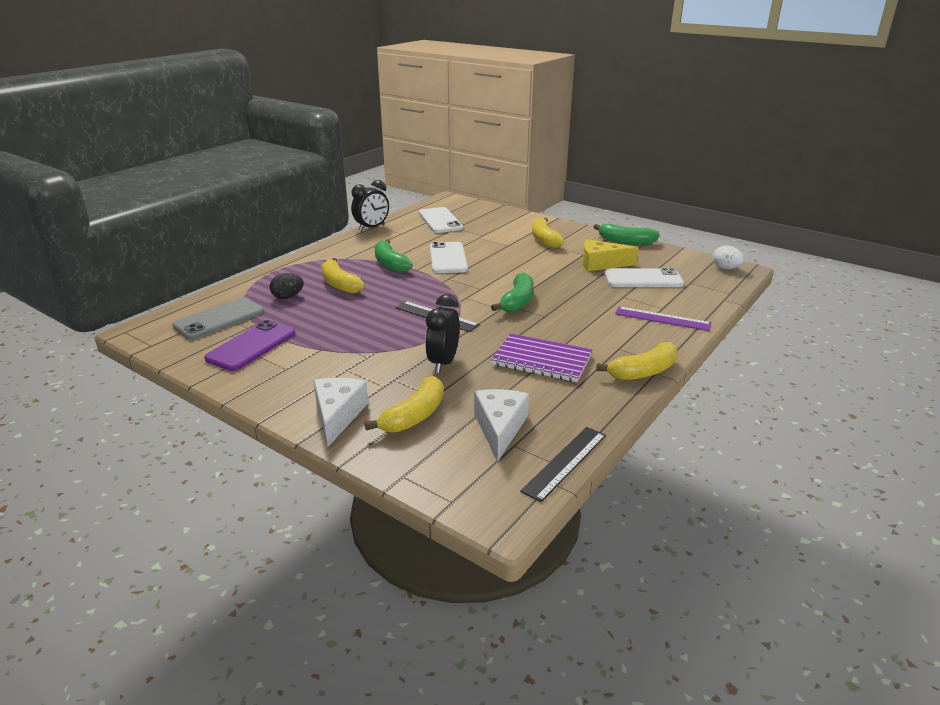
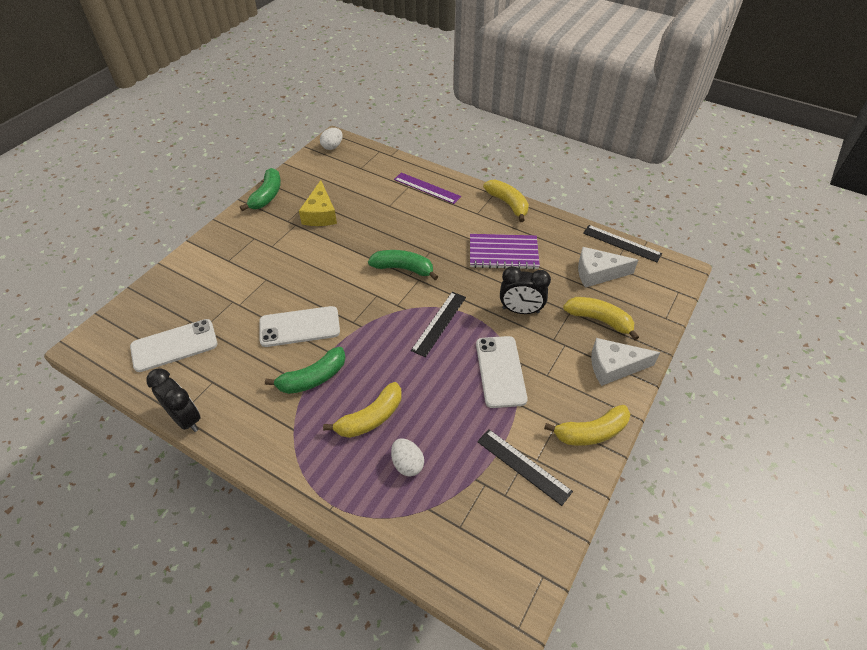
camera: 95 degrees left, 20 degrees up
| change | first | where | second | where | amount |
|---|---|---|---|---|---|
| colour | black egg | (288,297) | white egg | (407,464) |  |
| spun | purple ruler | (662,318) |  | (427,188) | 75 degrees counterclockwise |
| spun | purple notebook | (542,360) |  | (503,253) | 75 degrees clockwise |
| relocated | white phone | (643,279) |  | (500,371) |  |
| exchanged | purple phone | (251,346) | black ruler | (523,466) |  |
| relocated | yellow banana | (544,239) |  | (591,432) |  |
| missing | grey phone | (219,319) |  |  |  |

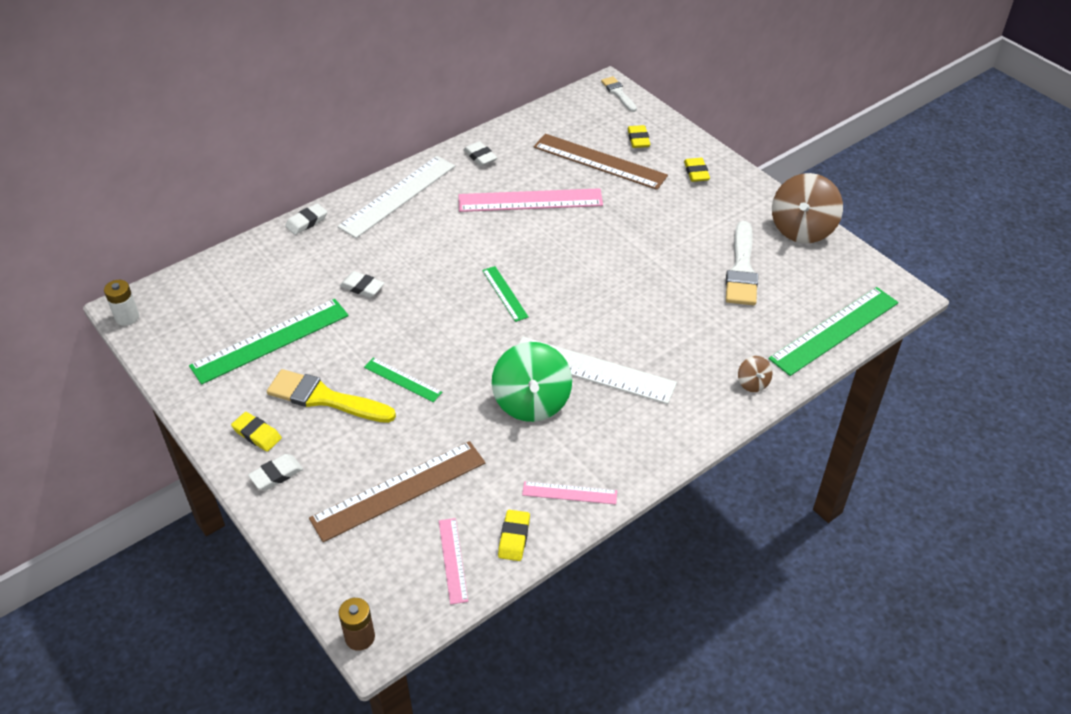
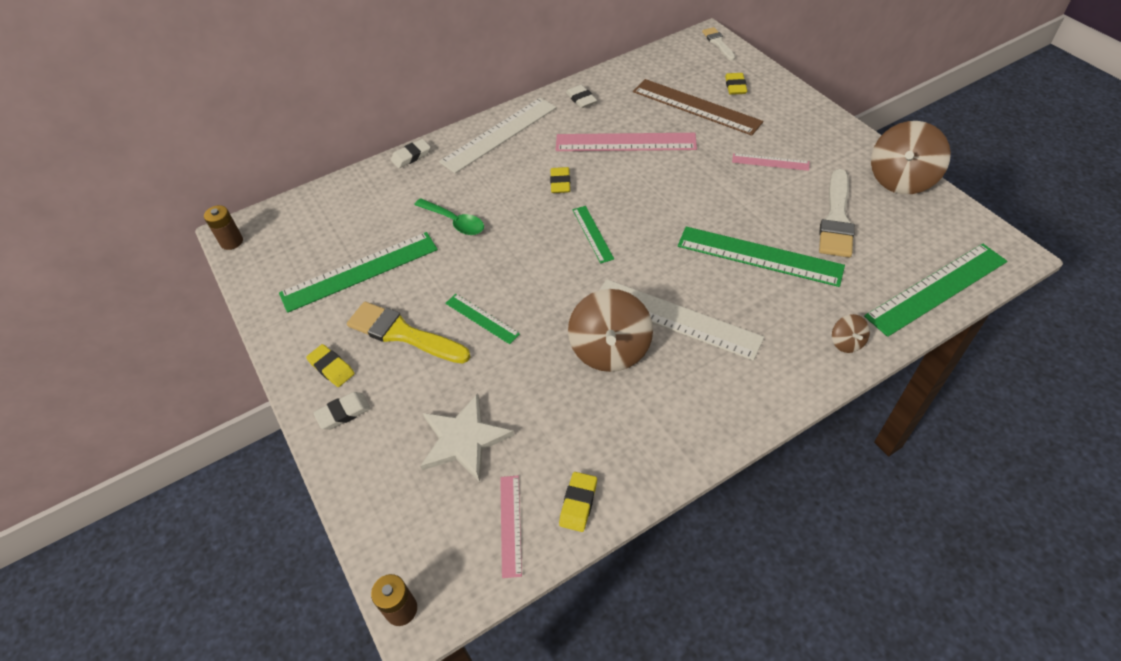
camera: 10 degrees right, 5 degrees up
| change | first | where | second | where | amount |
|---|---|---|---|---|---|
| colour | white battery | (127,317) | brown battery | (232,242) |  |
| exchanged | white eraser | (362,287) | green spoon | (454,222) |  |
| exchanged | brown ruler | (399,490) | white star | (463,439) |  |
| relocated | yellow eraser | (696,172) |  | (560,183) |  |
| colour | green spinning top | (532,402) | brown spinning top | (610,350) |  |
| appeared |  |  | green ruler | (759,256) |  |
| relocated | pink ruler | (569,493) |  | (770,162) |  |

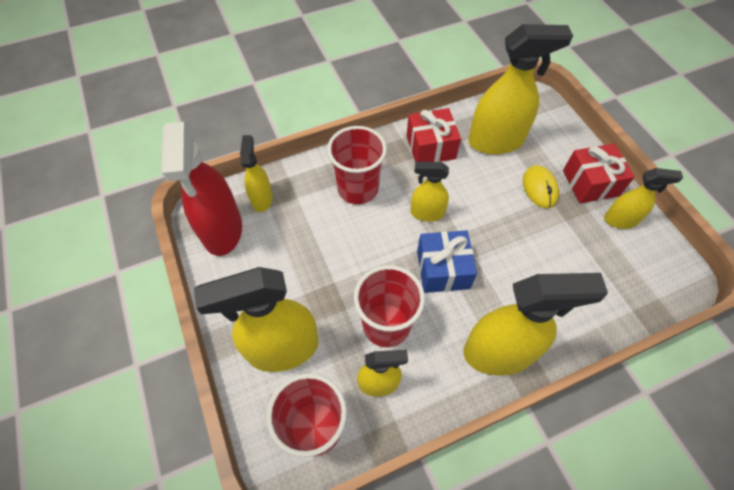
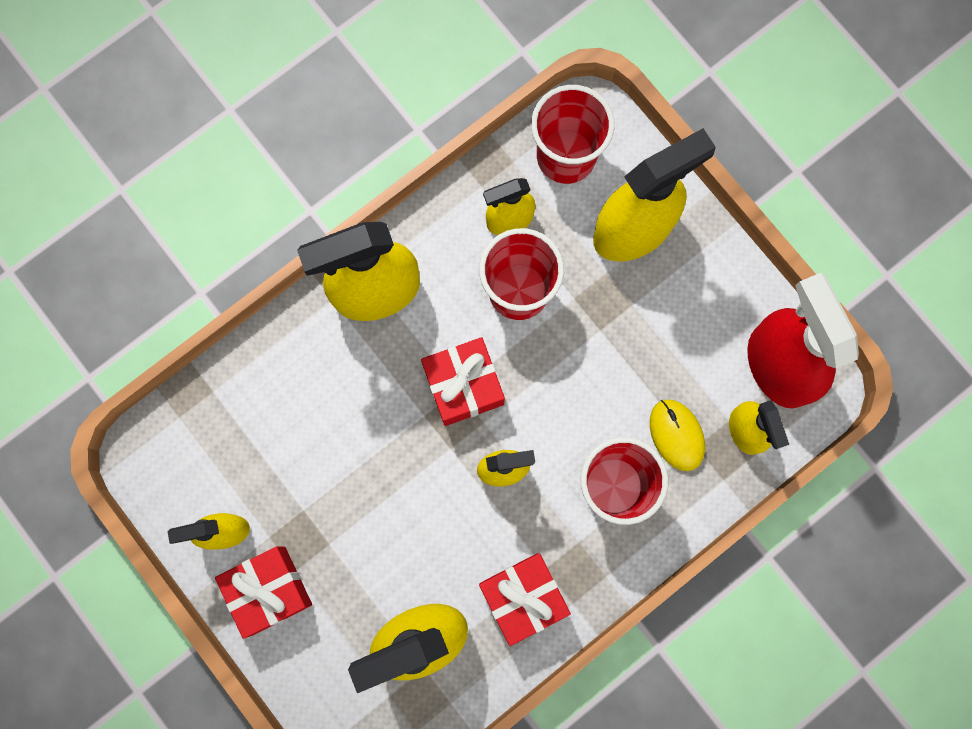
camera: 165 degrees right, 20 degrees up
| change | first | where | second | where | amount |
|---|---|---|---|---|---|
| colour | blue gift | (443,269) | red gift | (463,385) |  |
| relocated | yellow mouse | (539,188) |  | (676,435) |  |

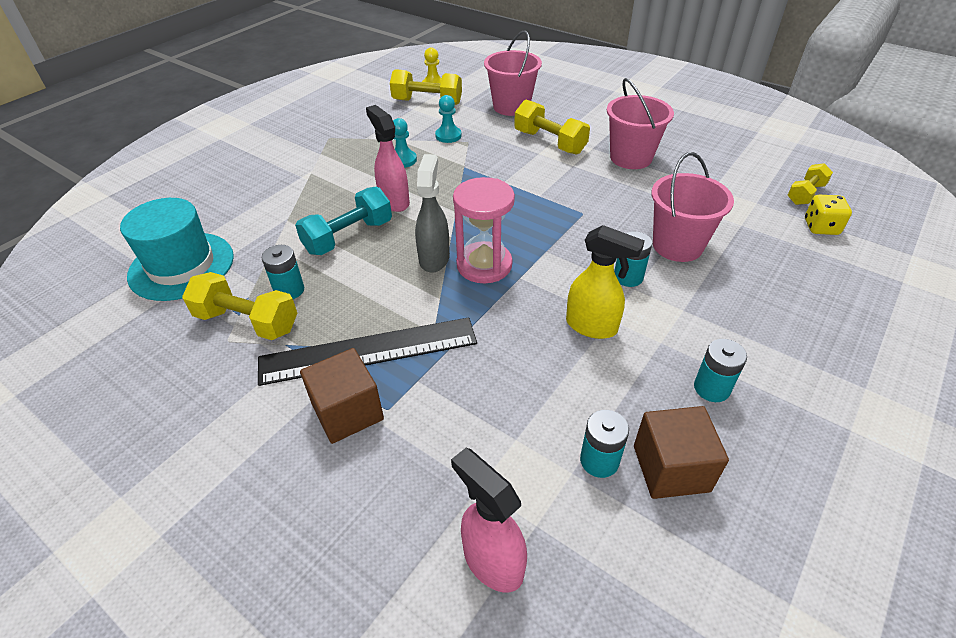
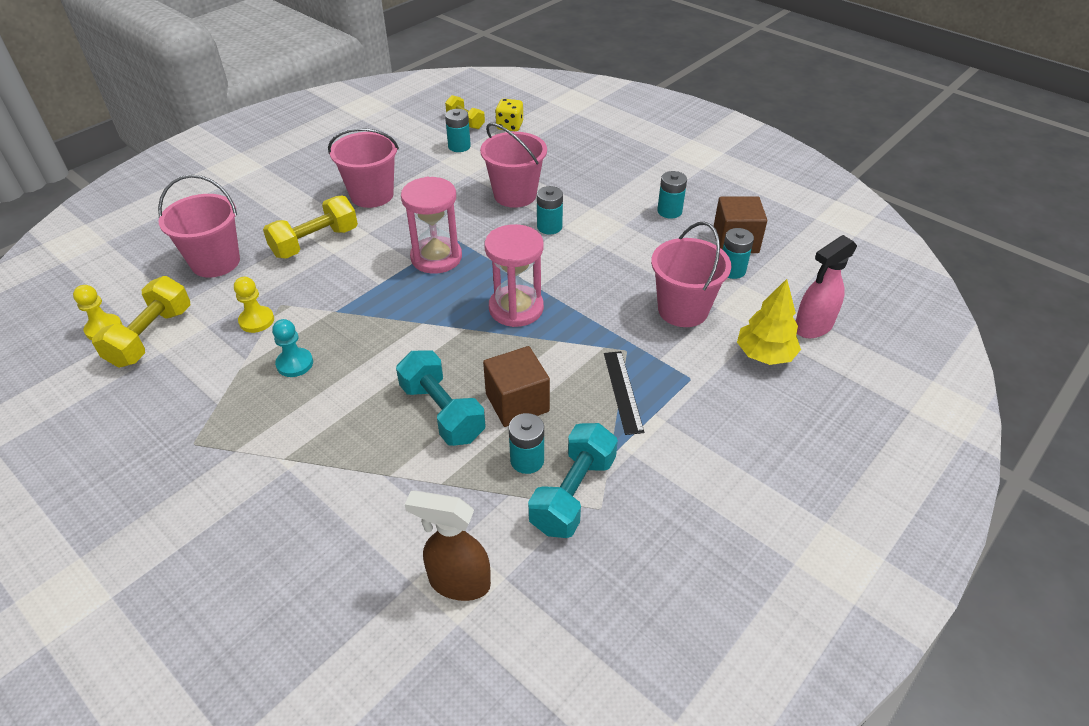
camera: 85 degrees left, 0 degrees up
| change | first | where | second | where | amount |
|---|---|---|---|---|---|
| colour | turquoise pawn | (448,136) | yellow pawn | (256,320) |  |
| appeared |  |  | pink hourglass | (436,257) |  |
| exchanged | turquoise hat | (181,266) | brown spray bottle | (458,582) |  |
| appeared |  |  | turquoise battery | (459,146) |  |
| relocated | brown cube | (347,412) |  | (517,402) |  |
| colour | yellow dumbbell | (247,322) | turquoise dumbbell | (573,493) |  |
| size | black ruler | (368,350) |  | (622,391) | x0.54 |
| appeared |  |  | pink bucket | (683,310) |  |
| appeared |  |  | yellow tree | (764,355) |  |
| missing | pink spray bottle | (394,201) |  |  |  |
| missing | grey spray bottle | (434,258) |  |  |  |
| missing | yellow spray bottle | (592,326) |  |  |  |

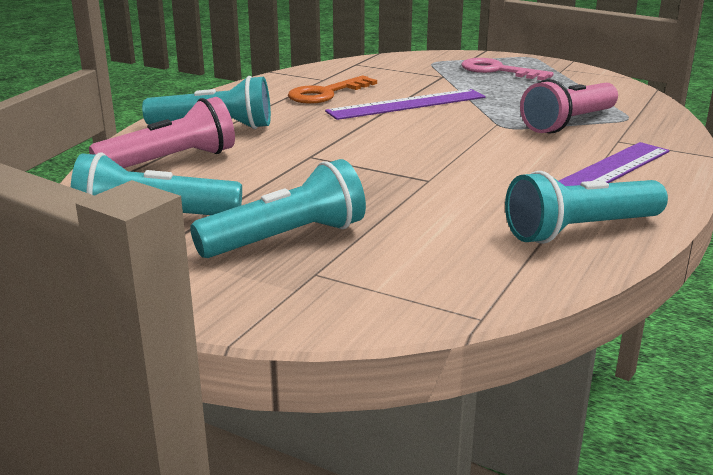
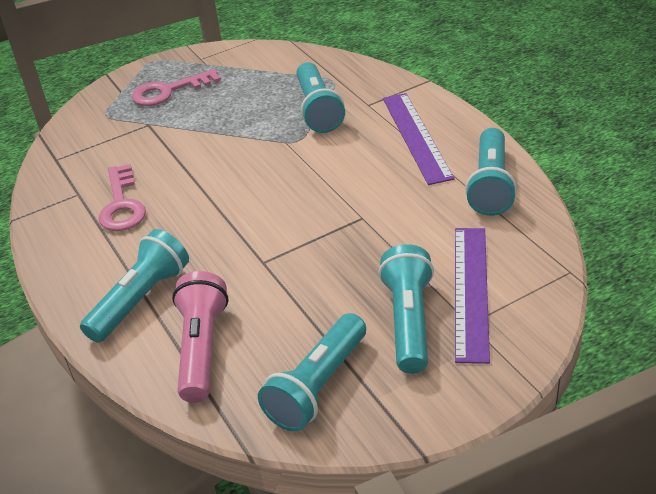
camera: 55 degrees left, 15 degrees up
| change | first | where | second | where | amount |
|---|---|---|---|---|---|
| colour | orange key | (326,94) | pink key | (122,205) |  |
| colour | pink flashlight | (569,123) | turquoise flashlight | (318,110) |  |
| relocated | purple ruler | (407,104) |  | (471,291) |  |

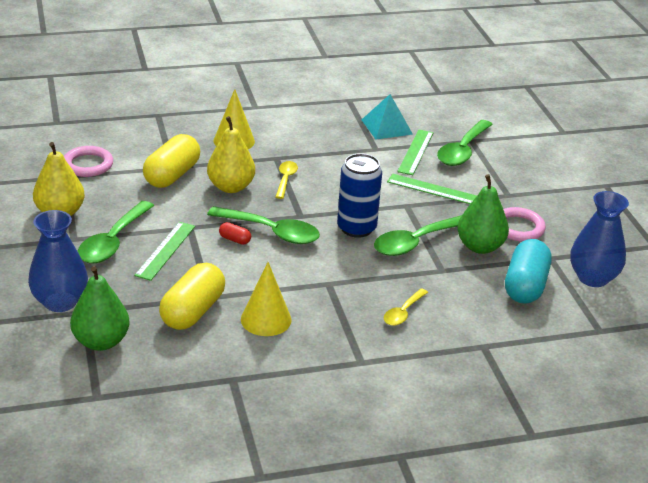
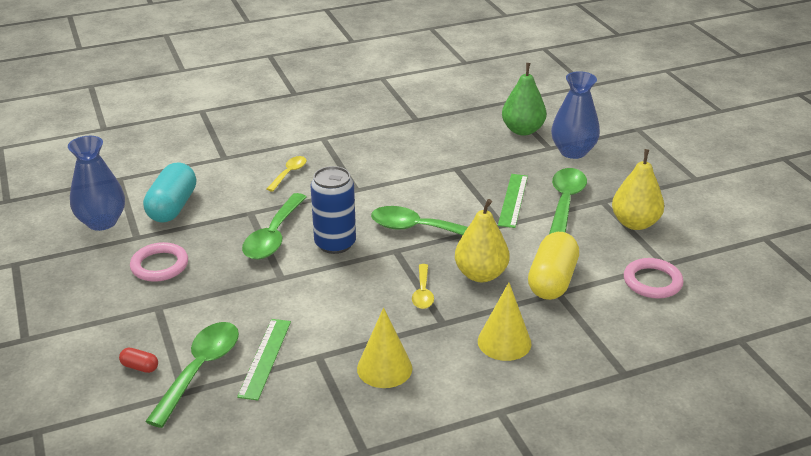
camera: 175 degrees right, 0 degrees up
| change | first | where | second | where | amount |
|---|---|---|---|---|---|
| relocated | red capsule | (235,240) |  | (140,367) |  |
| spun | green spoon | (415,242) |  | (273,236) | 150 degrees clockwise |
| relocated | yellow cone | (266,319) |  | (384,368) |  |
| missing | yellow capsule | (193,311) |  |  |  |
| missing | turquoise pyramid | (387,127) |  |  |  |
| missing | green ruler | (432,189) |  |  |  |
| missing | green pear | (480,247) |  |  |  |

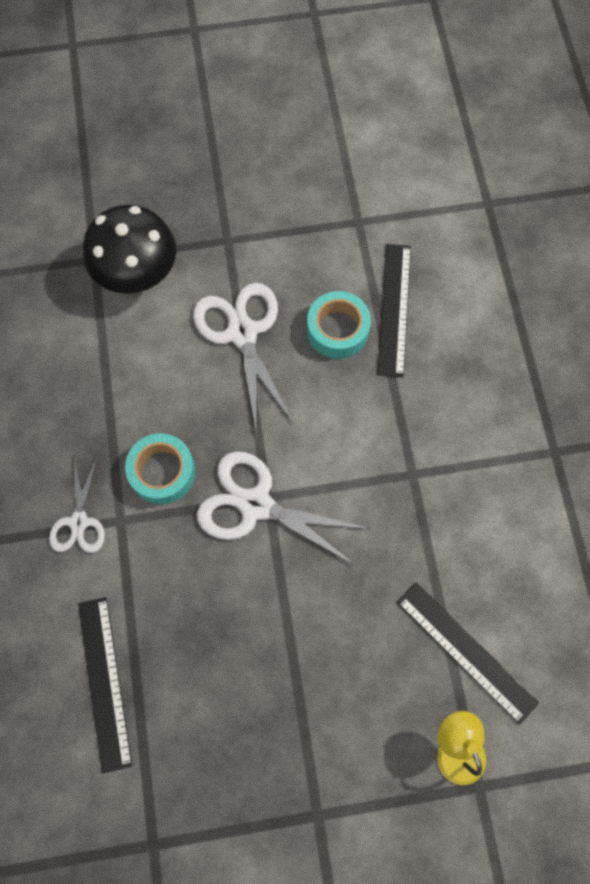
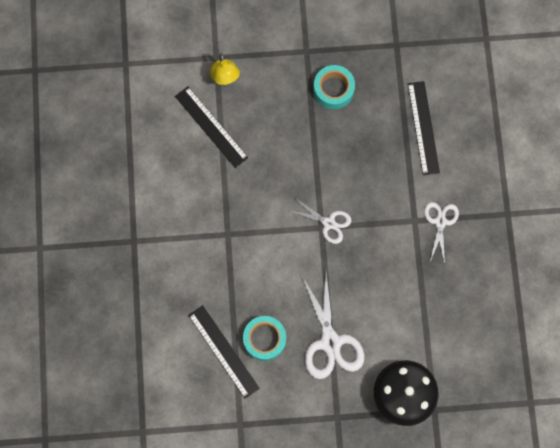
camera: 175 degrees left, 5 degrees up
| change | first | where | second | where | amount |
|---|---|---|---|---|---|
| spun | black ruler | (394,309) |  | (223,351) | 45 degrees counterclockwise |
| size | white scissors | (256,505) |  | (329,223) | x0.60 |
| relocated | turquoise tape | (162,472) |  | (333,89) |  |

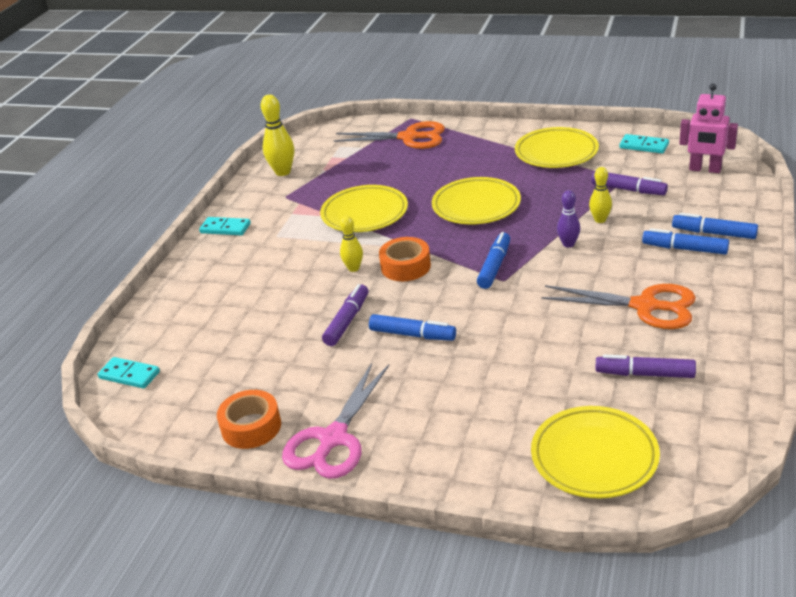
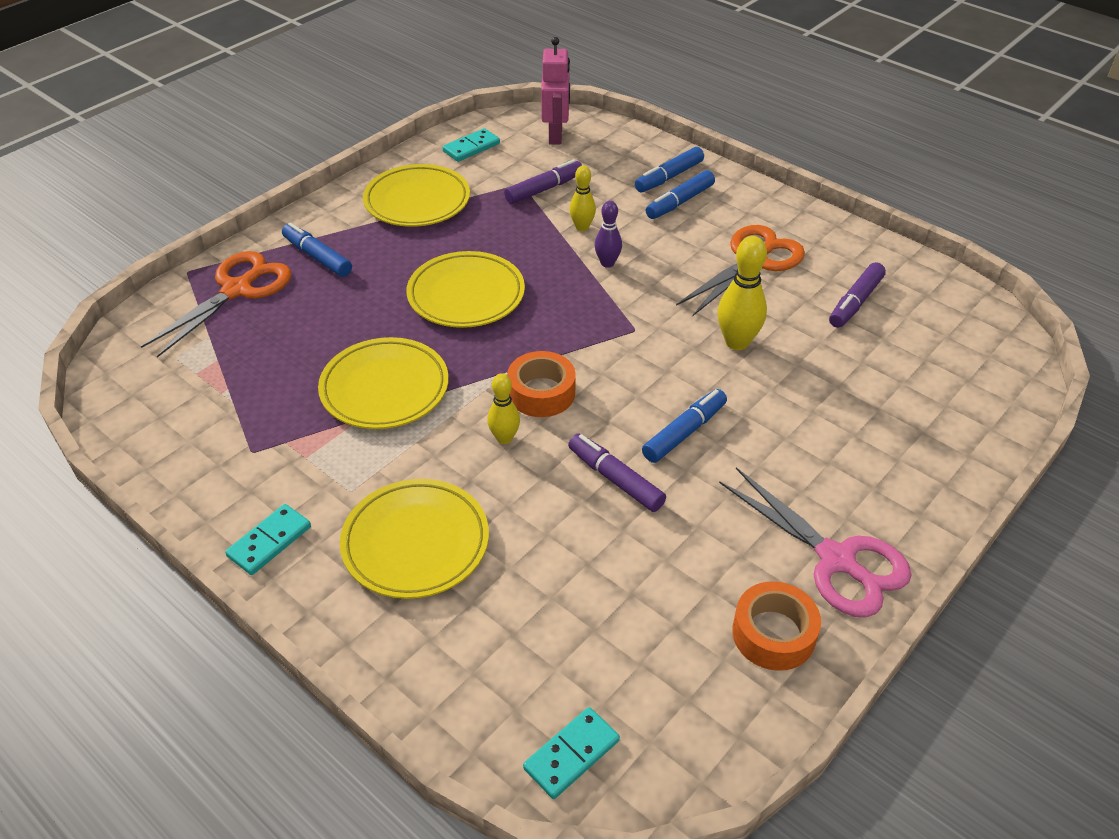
camera: 70 degrees left, 10 degrees up
| change | first | where | second | where | amount |
|---|---|---|---|---|---|
| relocated | blue marker | (494,266) |  | (317,257) |  |
| relocated | yellow plate | (594,457) |  | (415,543) |  |
| spun | pink robot | (705,169) |  | (556,135) | 45 degrees counterclockwise |
| relocated | yellow bowling pin | (283,172) |  | (737,342) |  |

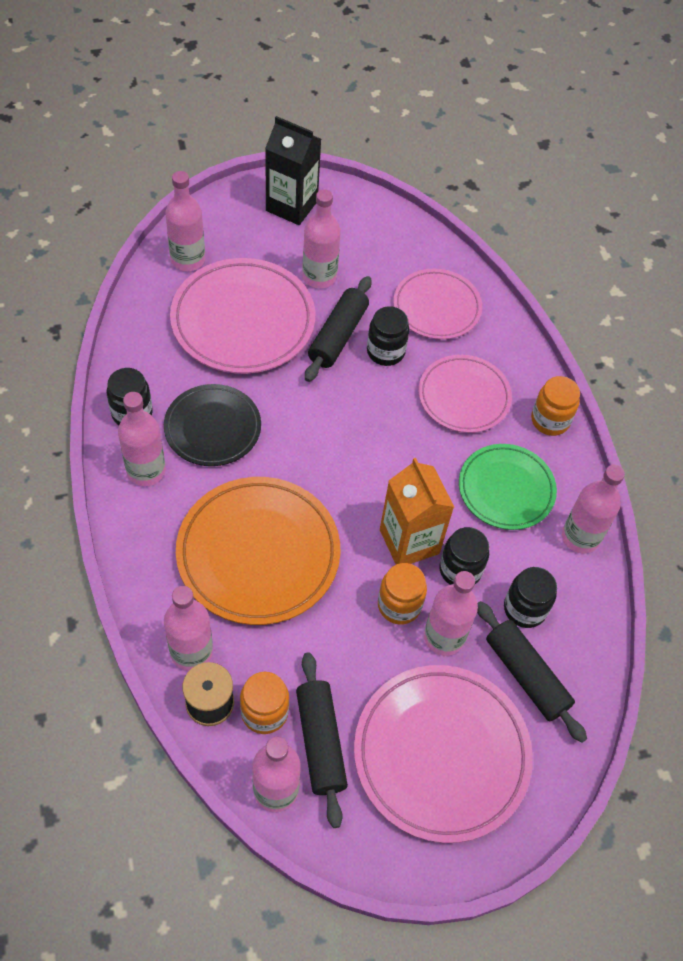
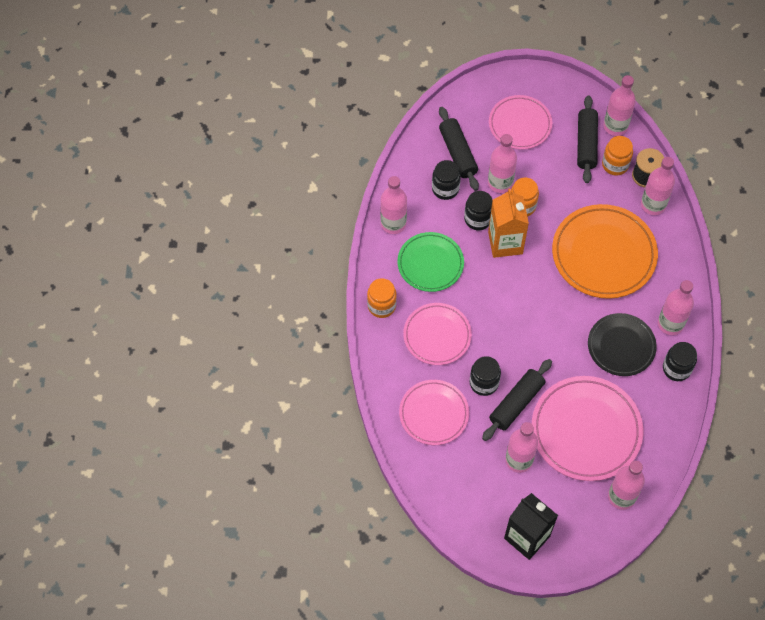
camera: 160 degrees left, 5 degrees up
| change | first | where | second | where | amount |
|---|---|---|---|---|---|
| size | pink plate | (441,754) |  | (520,124) | x0.63 |

